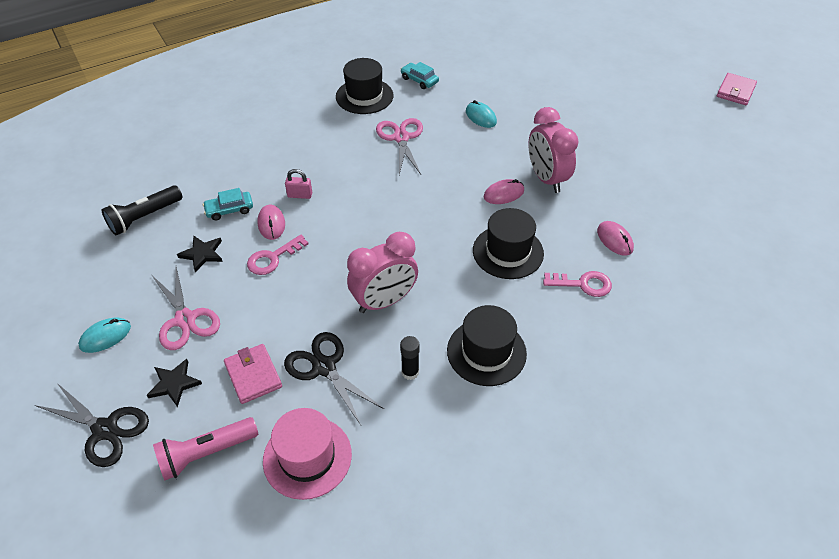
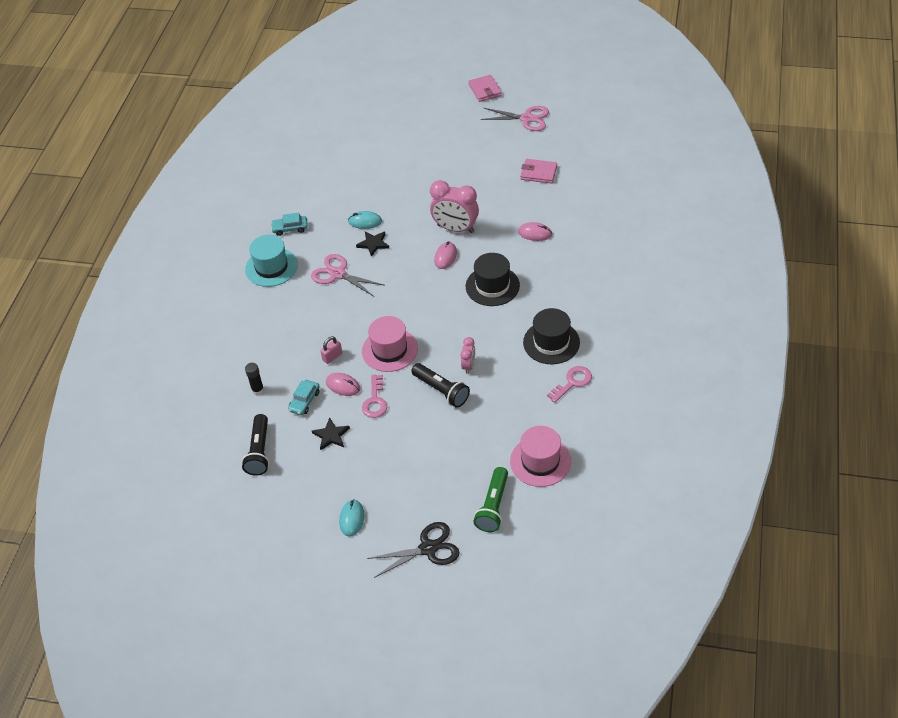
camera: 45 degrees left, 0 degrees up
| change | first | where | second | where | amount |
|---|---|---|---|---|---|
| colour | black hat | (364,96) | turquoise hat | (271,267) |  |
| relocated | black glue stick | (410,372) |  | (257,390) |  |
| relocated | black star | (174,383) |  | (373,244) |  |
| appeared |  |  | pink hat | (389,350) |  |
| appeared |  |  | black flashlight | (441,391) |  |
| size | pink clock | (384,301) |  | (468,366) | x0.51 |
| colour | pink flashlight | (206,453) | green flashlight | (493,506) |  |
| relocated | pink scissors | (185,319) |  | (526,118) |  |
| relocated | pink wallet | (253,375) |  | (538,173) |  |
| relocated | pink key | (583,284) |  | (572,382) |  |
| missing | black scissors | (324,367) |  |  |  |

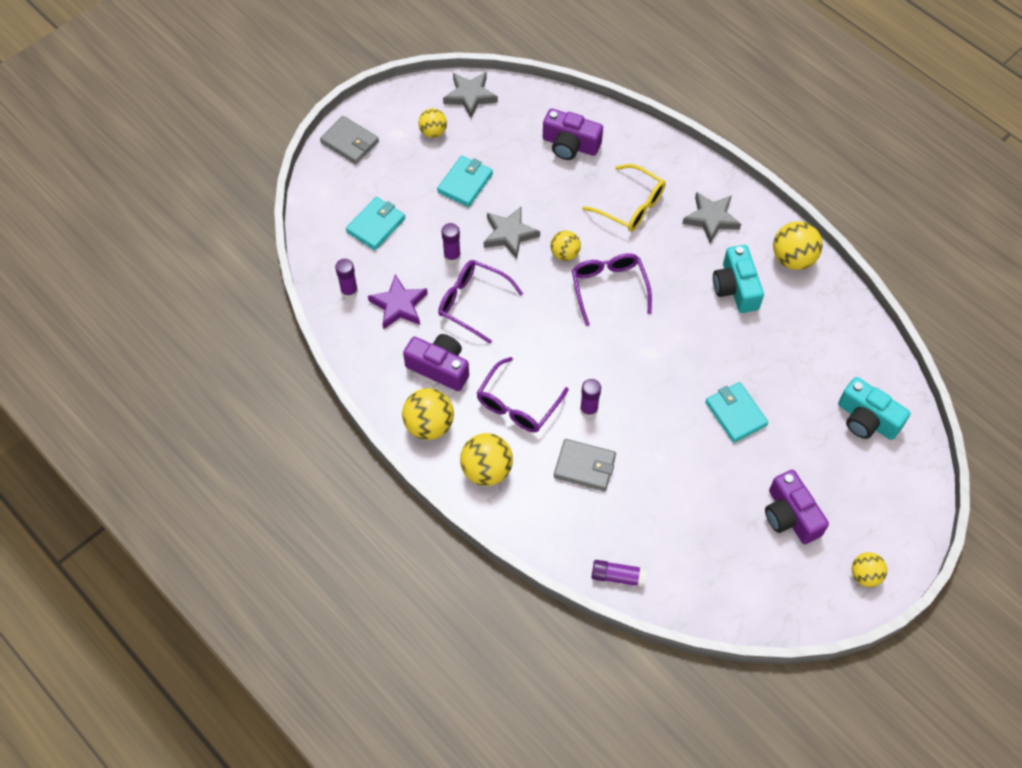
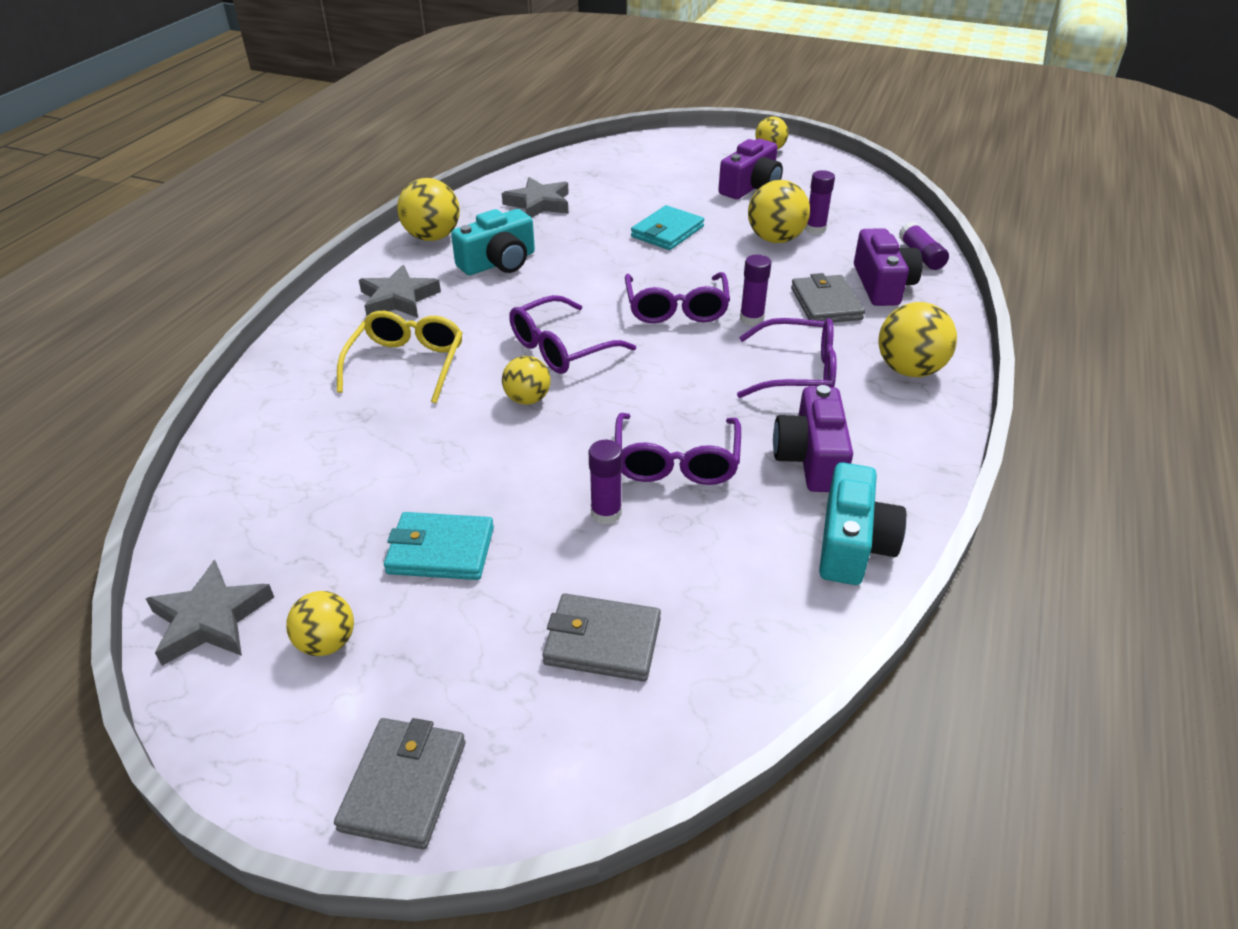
camera: 115 degrees left, 20 degrees down
| change | first | where | second | where | amount |
|---|---|---|---|---|---|
| relocated | grey star | (509,234) |  | (539,204) |  |
| colour | turquoise wallet | (376,225) | grey wallet | (602,641) |  |
| appeared |  |  | purple glasses | (676,308) |  |
| relocated | yellow ball | (429,425) |  | (775,239) |  |
| relocated | purple glue stick | (349,291) |  | (815,229) |  |
| relocated | turquoise camera | (867,419) |  | (852,544) |  |
| relocated | purple camera | (570,145) |  | (882,285) |  |
| missing | purple star | (399,305) |  |  |  |

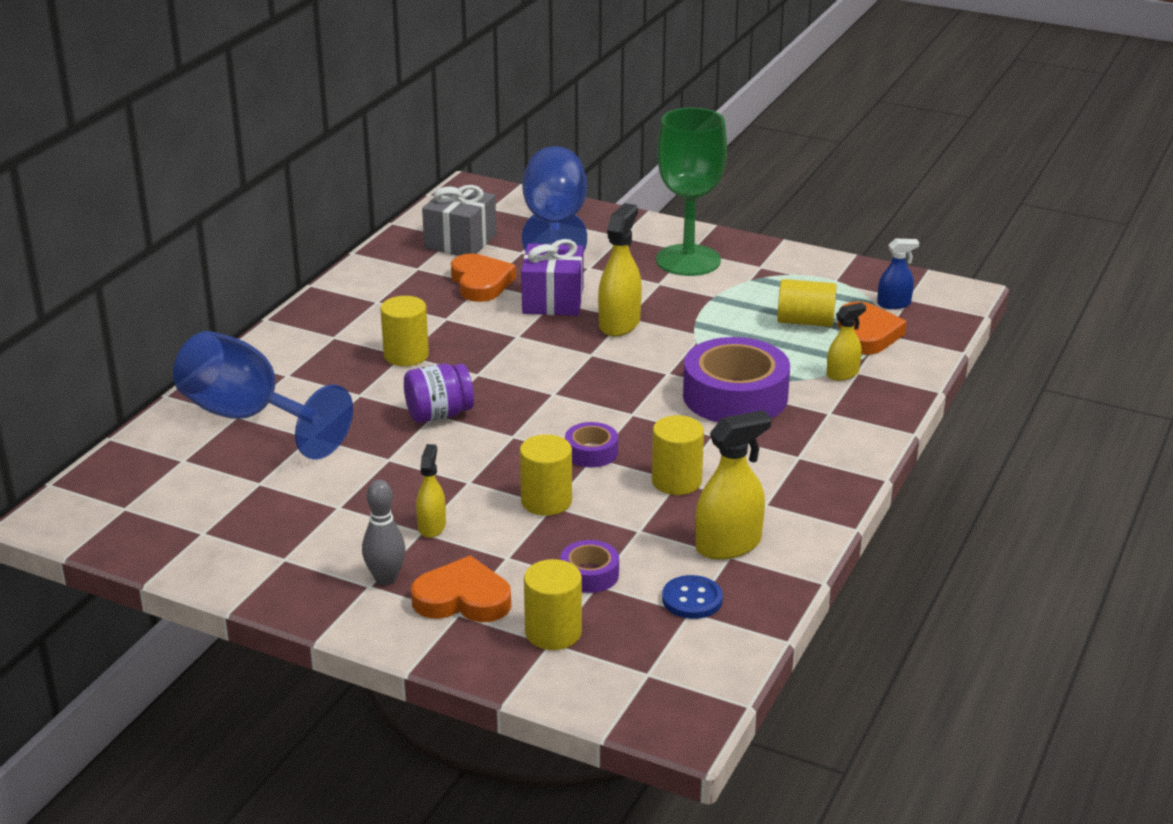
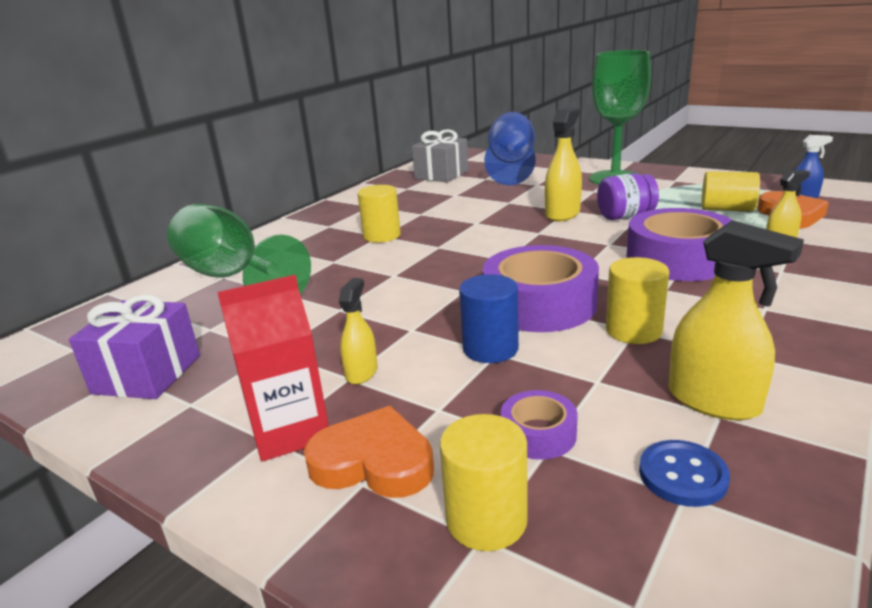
camera: 10 degrees right, 5 degrees down
| change | first | where | second | where | amount |
|---|---|---|---|---|---|
| relocated | purple gift | (553,300) |  | (147,374) |  |
| colour | blue goblet | (249,418) | green goblet | (232,278) |  |
| exchanged | grey bowling pin | (385,578) | red carton | (290,431) |  |
| colour | yellow cylinder | (546,501) | blue cylinder | (490,348) |  |
| size | purple tape | (591,452) |  | (539,304) | x2.08 |
| relocated | purple jar | (439,414) |  | (625,216) |  |
| spun | yellow spray bottle | (728,545) |  | (714,401) | 60 degrees clockwise |
| missing | orange heart | (481,283) |  |  |  |

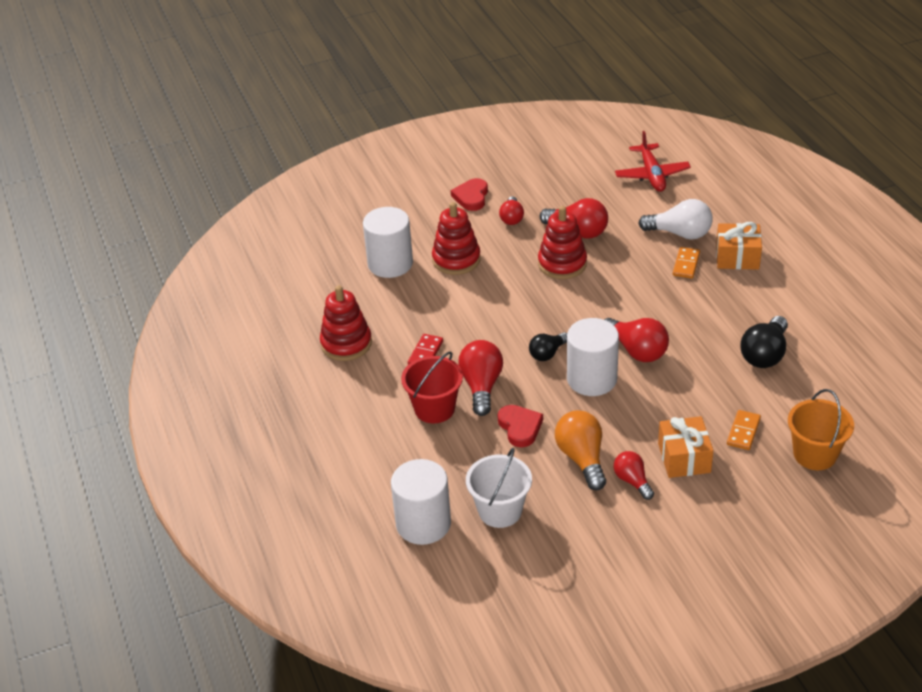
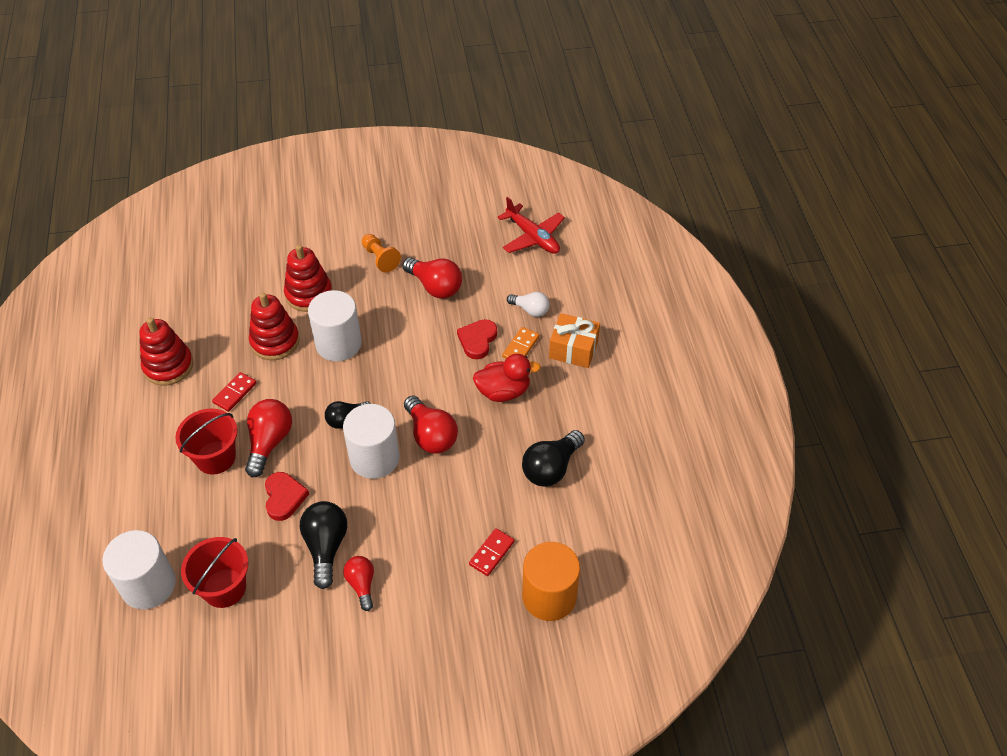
camera: 10 degrees right, 10 degrees up
| change | first | where | second | where | amount |
|---|---|---|---|---|---|
| colour | white bucket | (500,511) | red bucket | (224,588) |  |
| relocated | red stacking toy | (562,264) |  | (275,341) |  |
| colour | orange light bulb | (582,458) | black light bulb | (326,547) |  |
| relocated | white cylinder | (390,264) |  | (338,344) |  |
| exchanged | red light bulb | (512,218) | orange pawn | (380,258) |  |
| relocated | red heart | (471,197) |  | (477,340) |  |
| colour | orange domino | (743,431) | red domino | (491,553) |  |
| appeared |  |  | red duck | (503,391) |  |
| spun | red plane | (652,175) |  | (532,237) | 45 degrees counterclockwise |
| size | white light bulb | (680,233) |  | (530,310) | x0.63 |
| exchanged | orange bucket | (815,454) | orange cylinder | (549,596) |  |
| missing | orange gift | (684,458) |  |  |  |

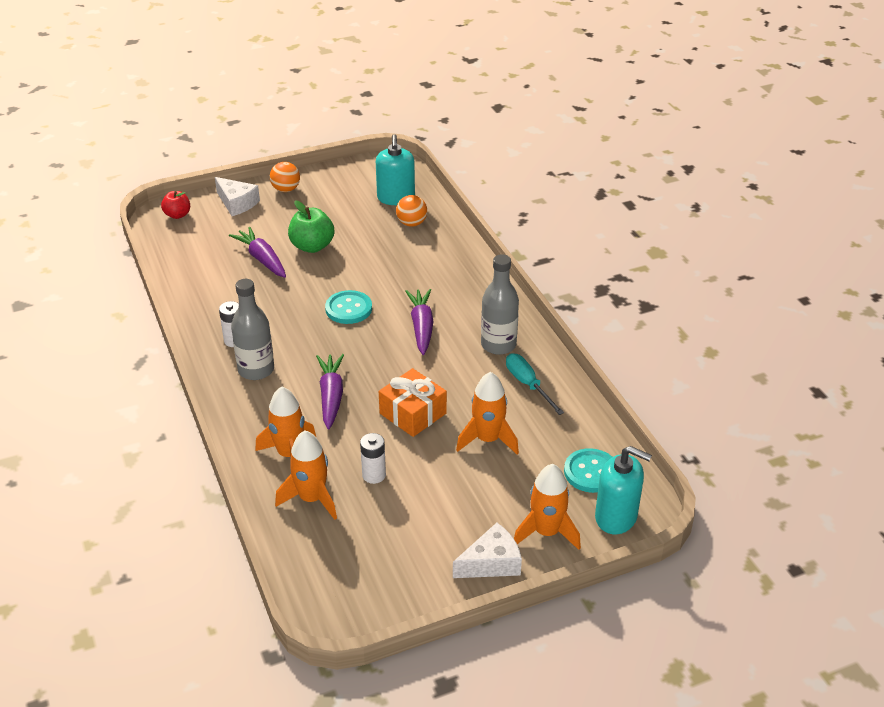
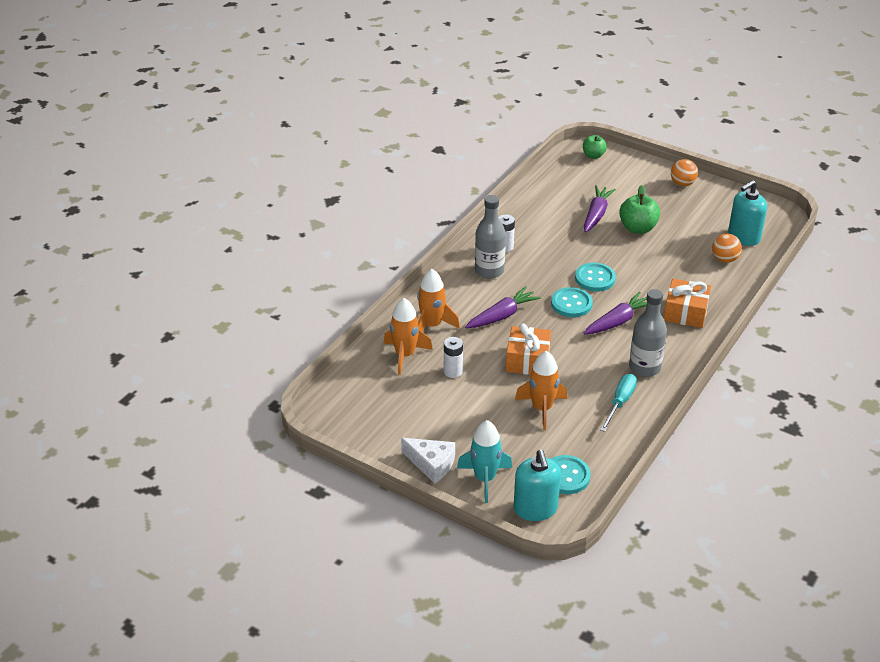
camera: 55 degrees right, 0 degrees up
| change | first | where | second | where | amount |
|---|---|---|---|---|---|
| colour | orange rocket | (546,532) | turquoise rocket | (485,479) |  |
| appeared |  |  | turquoise button | (571,304) |  |
| colour | red apple | (177,215) | green apple | (593,155) |  |
| appeared |  |  | orange gift | (685,312) |  |
| missing | white cheese | (237,203) |  |  |  |

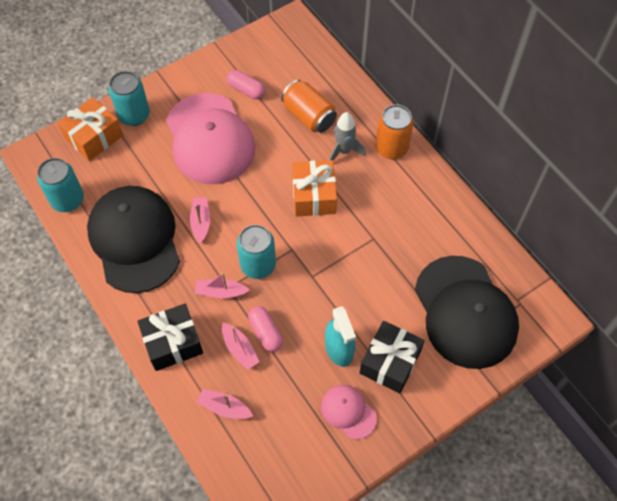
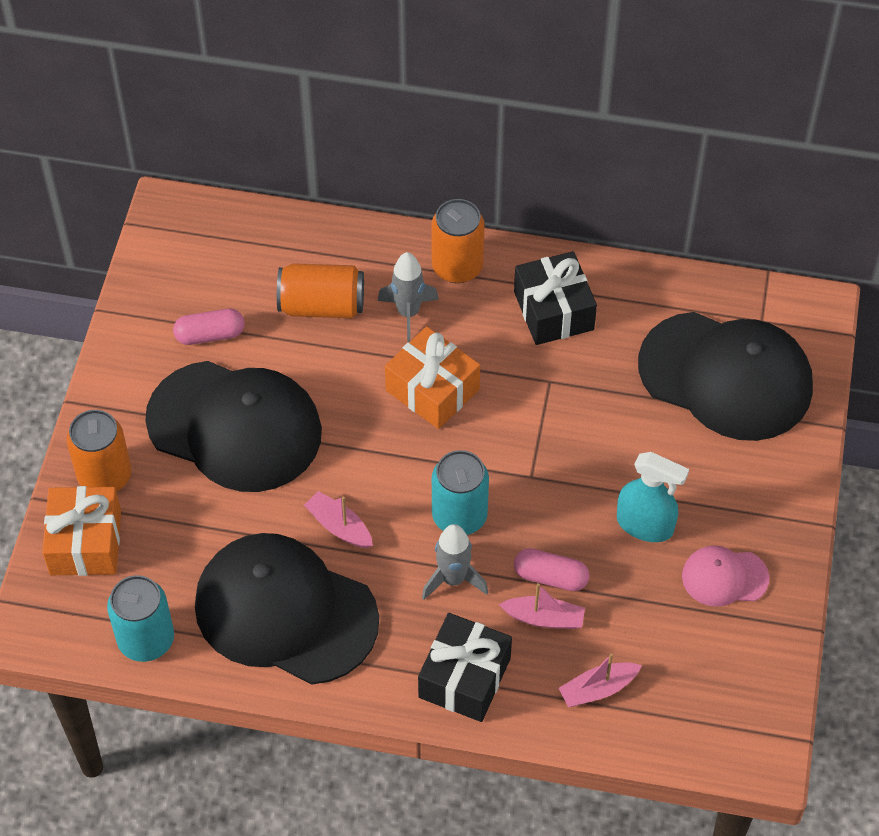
camera: 45 degrees left, 5 degrees down
| change | first | where | second | where | amount |
|---|---|---|---|---|---|
| colour | turquoise can | (134,115) | orange can | (105,476) |  |
| colour | pink cap | (210,139) | black cap | (235,426) |  |
| exchanged | pink boat | (221,292) | grey rocket | (453,579) |  |
| relocated | black gift | (390,362) |  | (553,311) |  |

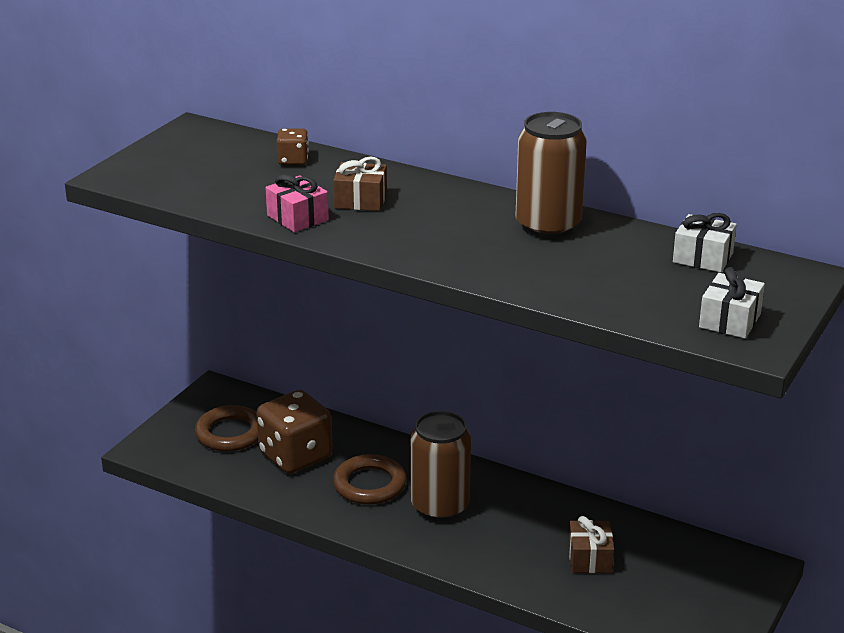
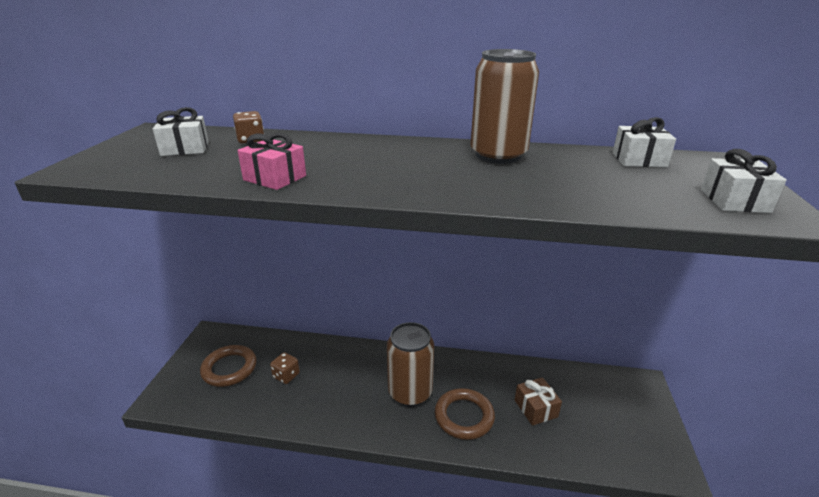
camera: 20 degrees left, 0 degrees up
| change | first | where | second | where | amount |
|---|---|---|---|---|---|
| appeared |  |  | white gift | (185,148) |  |
| size | brown dice | (295,456) |  | (286,376) | x0.47 |
| relocated | brown ring | (369,484) |  | (464,416) |  |
| missing | brown gift | (360,200) |  |  |  |

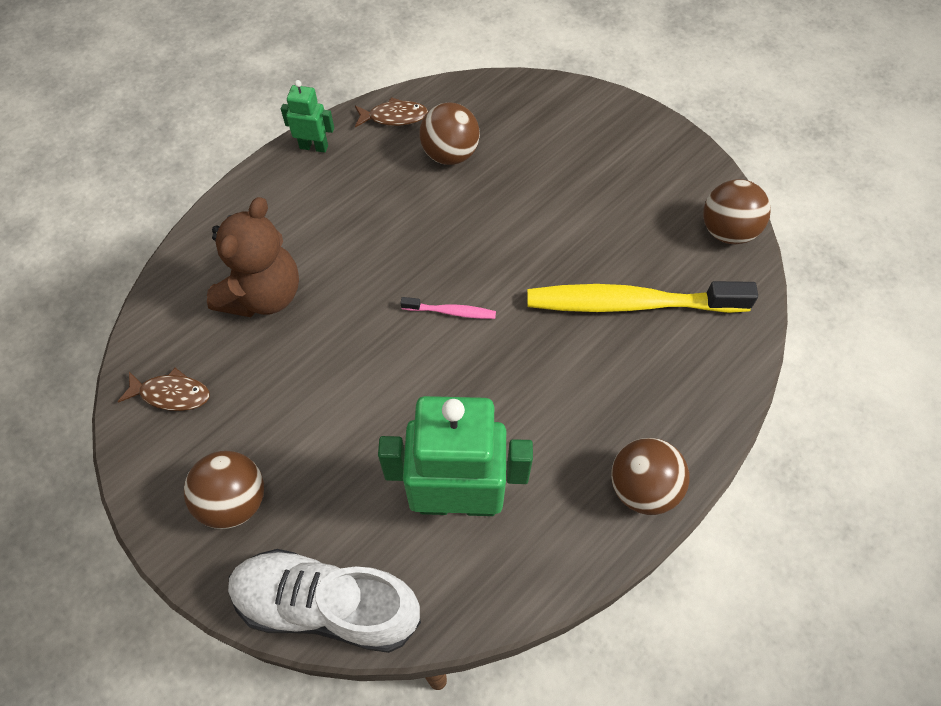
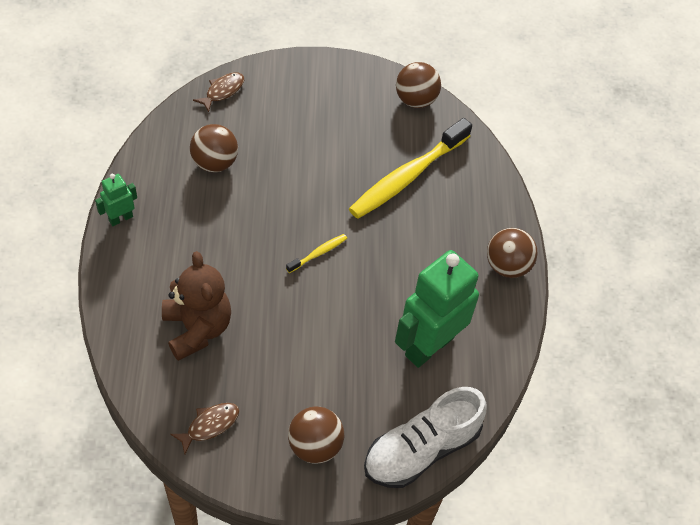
camera: 50 degrees left, 5 degrees down
| change | first | where | second | where | amount |
|---|---|---|---|---|---|
| relocated | brown fish | (394,117) |  | (222,91) |  |
| colour | pink toothbrush | (451,312) | yellow toothbrush | (318,253) |  |

